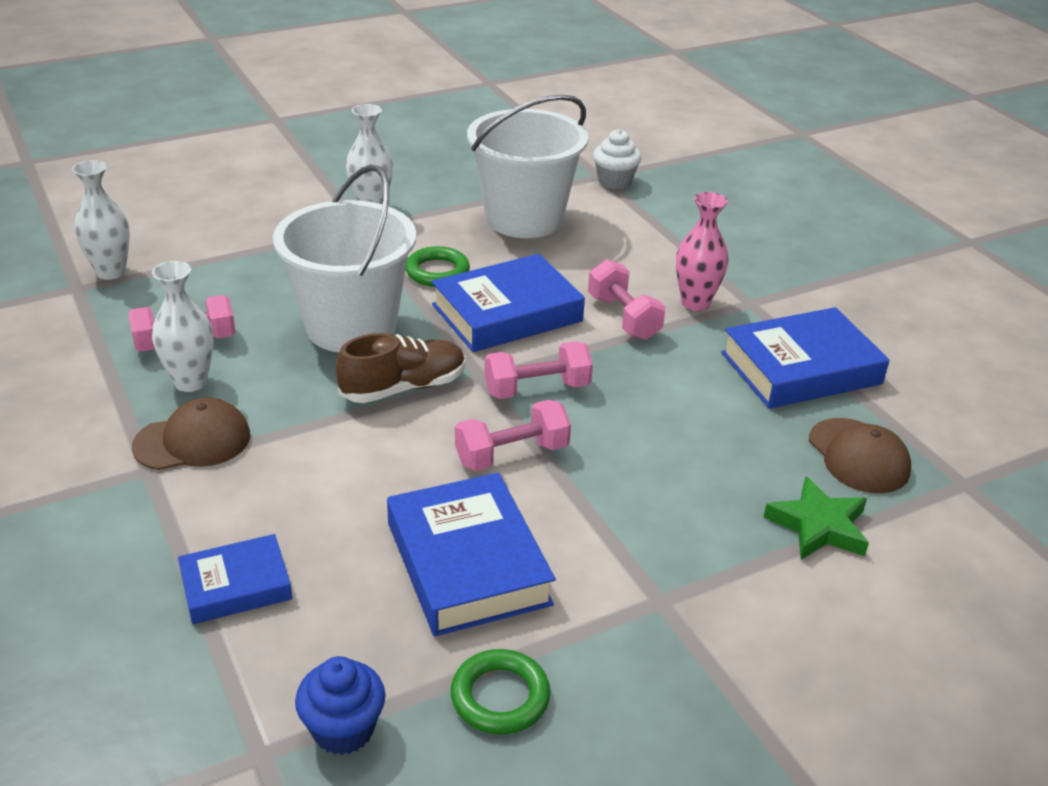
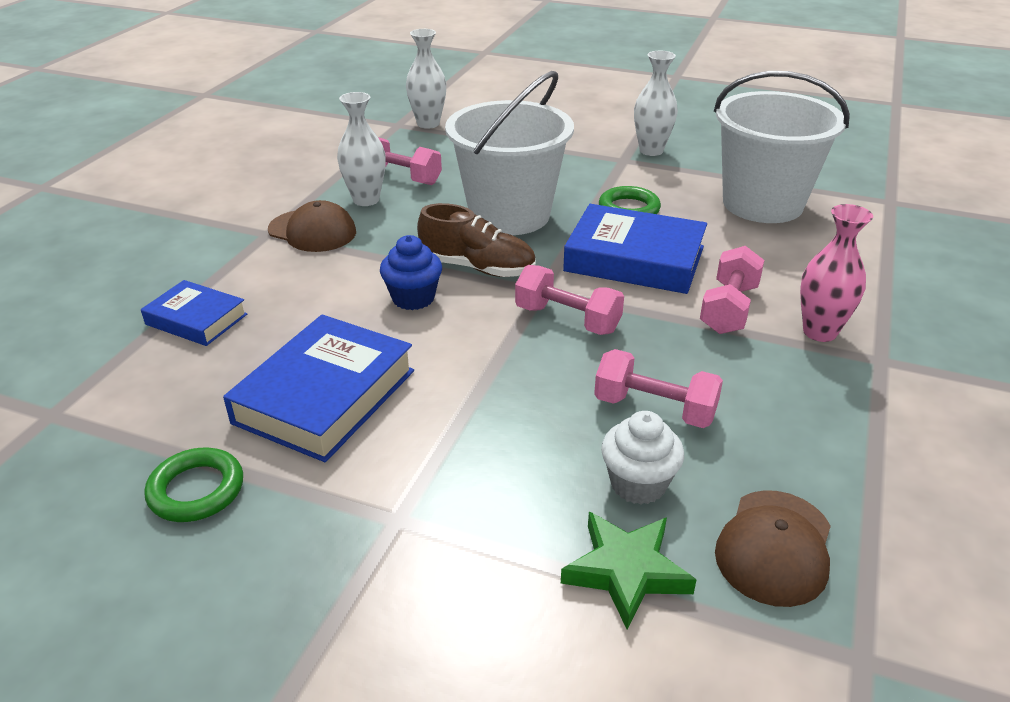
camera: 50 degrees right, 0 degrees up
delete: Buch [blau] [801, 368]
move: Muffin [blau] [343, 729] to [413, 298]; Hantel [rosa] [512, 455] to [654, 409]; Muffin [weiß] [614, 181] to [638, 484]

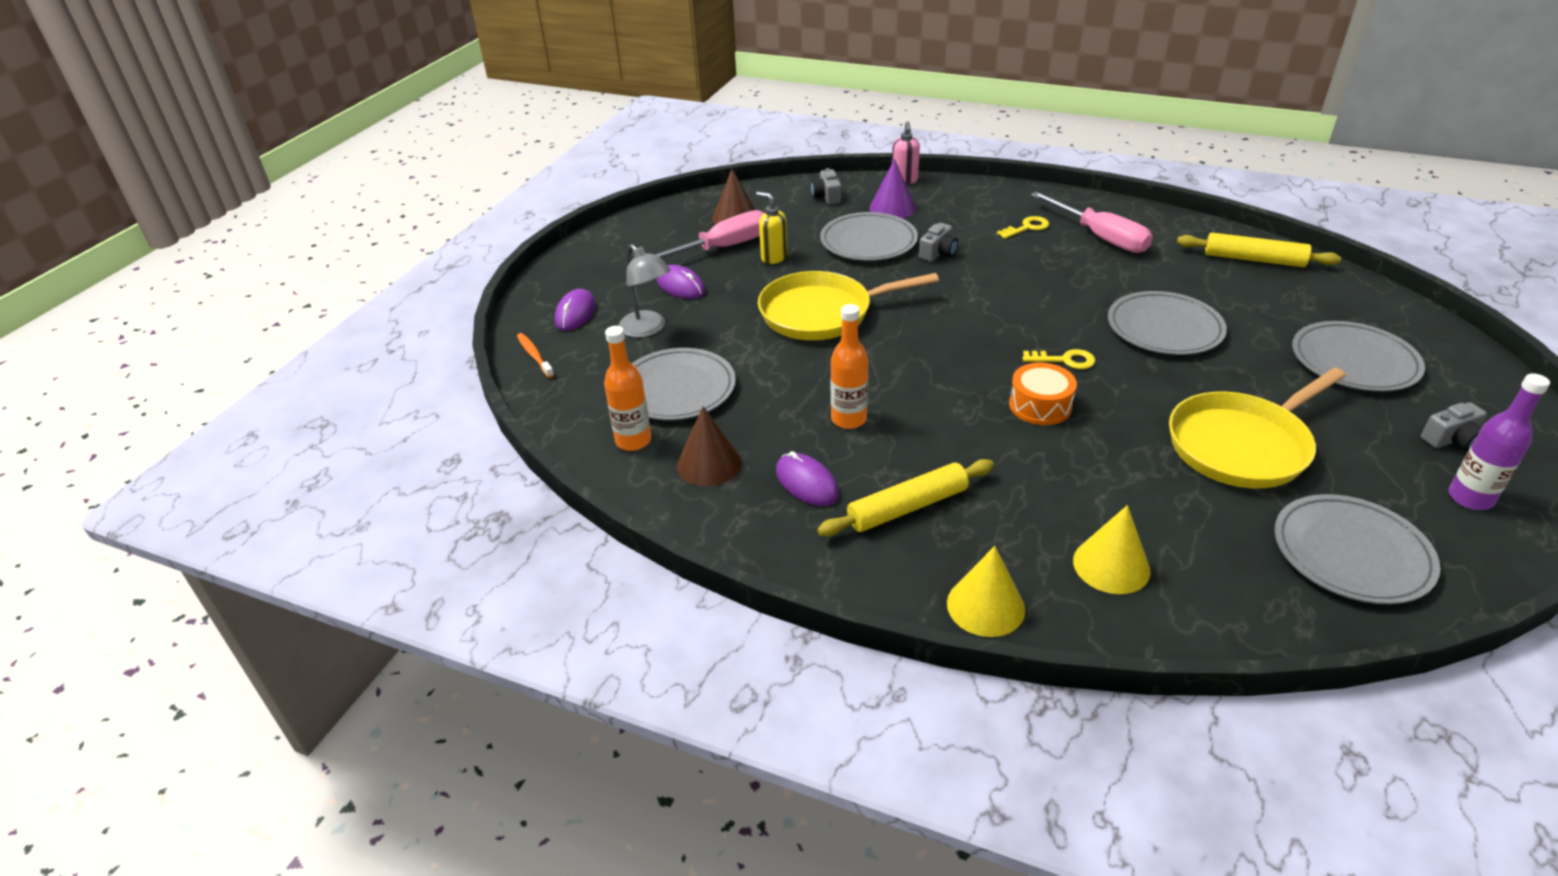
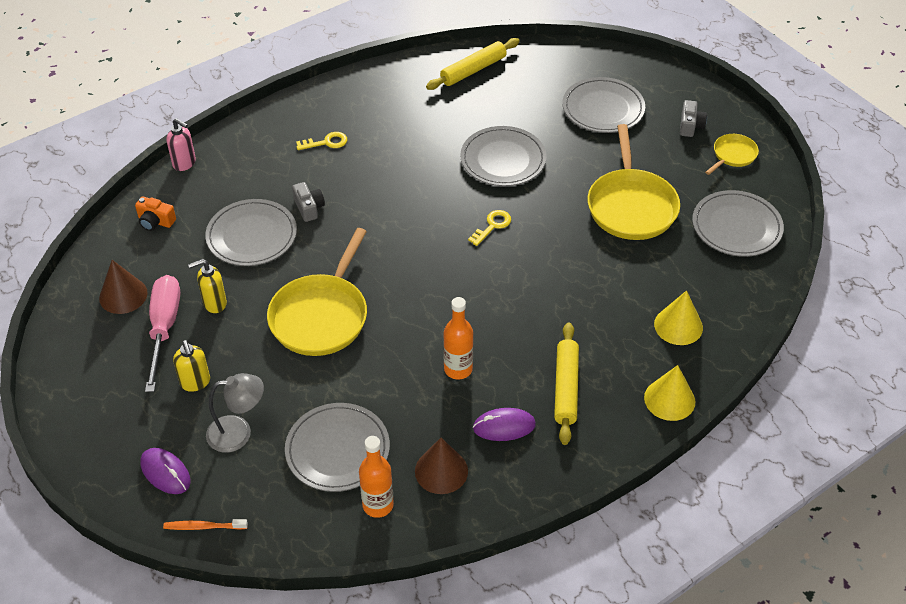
camera: 60 degrees left, 10 degrees up
delete: Kegel [lila] [892, 208]; Trommel [orange] [1040, 405]; Schraubenzieher [rosa] [1100, 237]
replace: Computermaus [lila] [681, 286] to Seifenspender [gelb] [195, 382]; Flasche [lila] [1470, 498] to Pfanne [gelb] [733, 155]
recolor: Kamera [grau] [827, 196] to Kamera [orange] [155, 221]
rotate: Schlüssel [gelb] [1027, 227] = [326, 142] 75 degrees clockwise

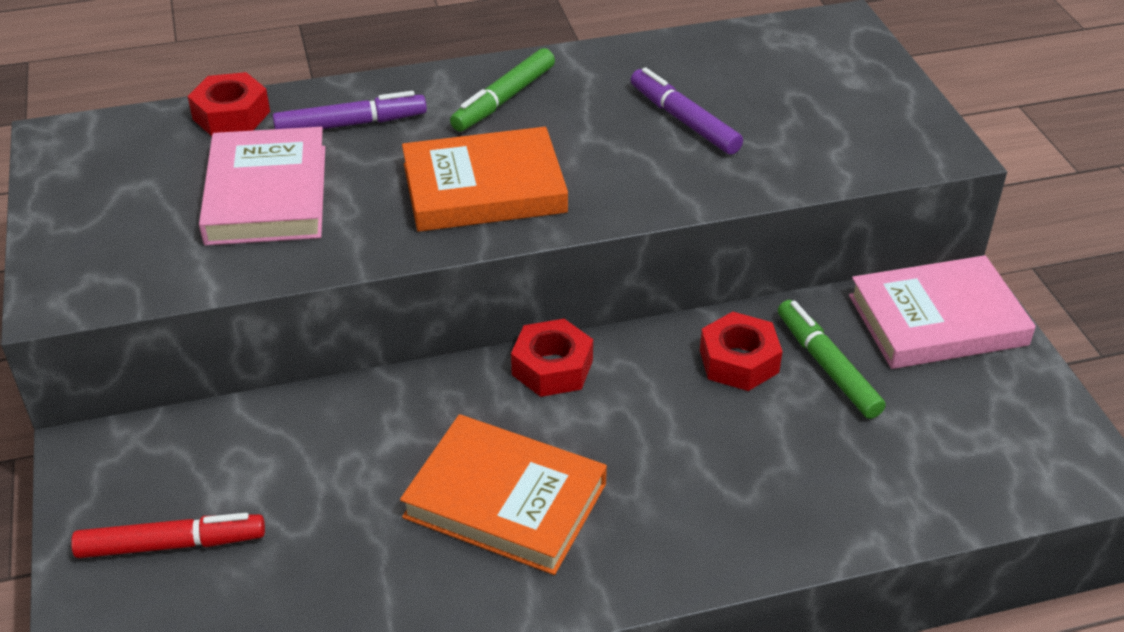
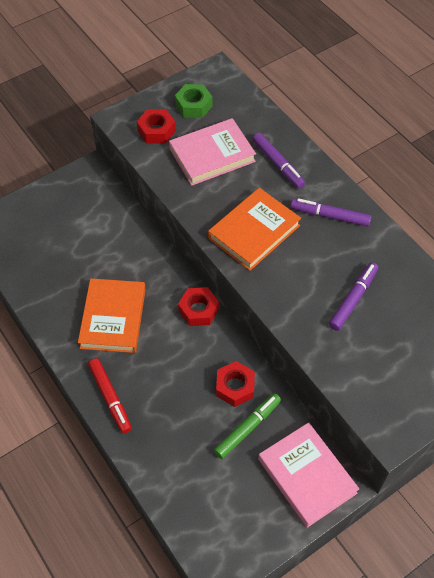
camera: 70 degrees right, 15 degrees up
insert: Sechskantmutter [grün] [193, 105]
move: Filzstift [rot] [171, 545] to [110, 398]; Sechskantmutter [rot] [231, 115] to [156, 131]
recolor: Filzstift [grün] [503, 99] to Filzstift [lila] [330, 216]
rotate: Buch [orange] [484, 188] = [254, 232] 75 degrees clockwise

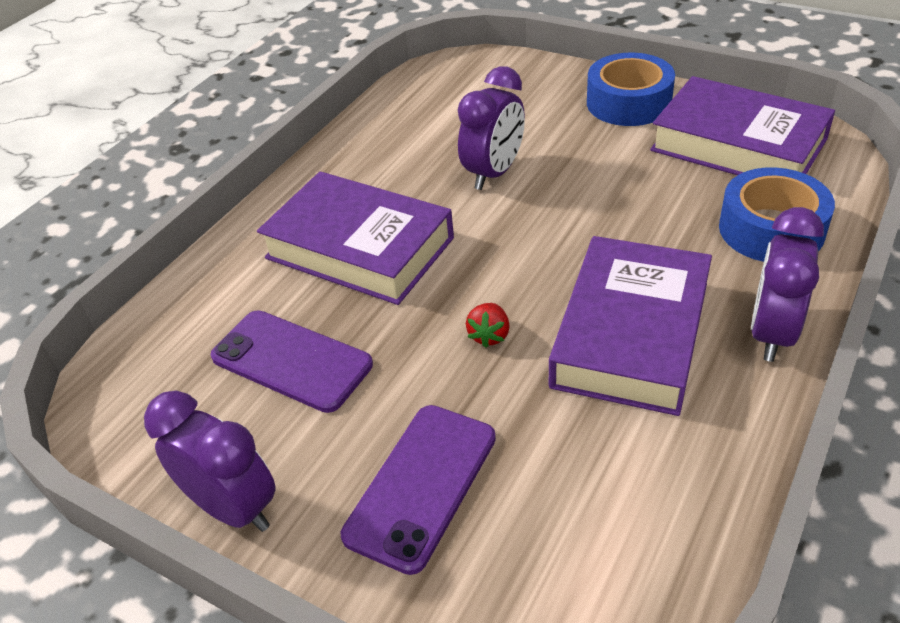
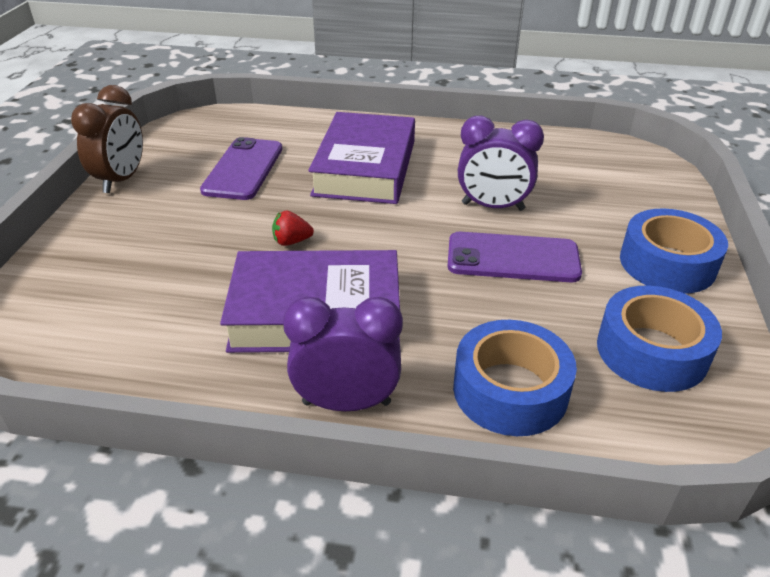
camera: 65 degrees right, 5 degrees down
move: Handy [lila] [421, 485] to [513, 258]
replace: Buch [lila] [738, 144] to Klebeband [blau] [651, 351]
recolor: Wecker [lila] [233, 507] to Wecker [braun] [121, 180]

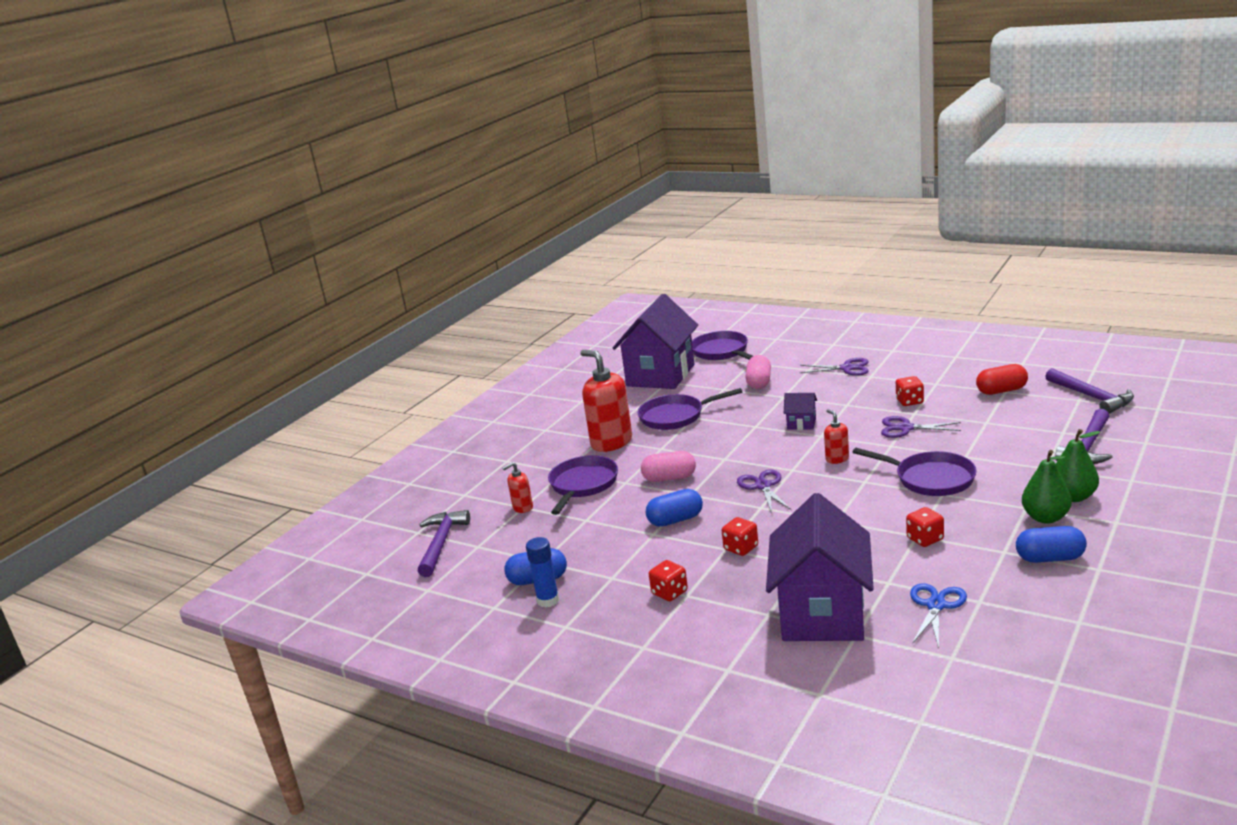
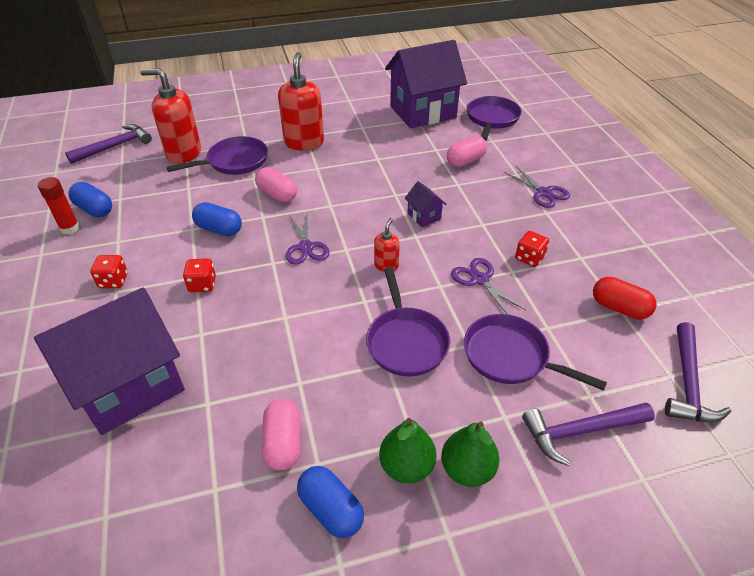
camera: 40 degrees right, 20 degrees up
delete: Spielwürfel [rot] [925, 539]; Schere [blau] [936, 605]
insert: Kapsel [rosa] [283, 443]
move: Pfanne [lila] [675, 416] to [510, 356]
recolor: Klebestift [blau] [548, 600] to Klebestift [rot] [70, 228]
rotate: Schere [lila] [763, 486] = [306, 247] 135 degrees clockwise
resize: Seifenspender [rot] [522, 508] = [183, 153] x2.05

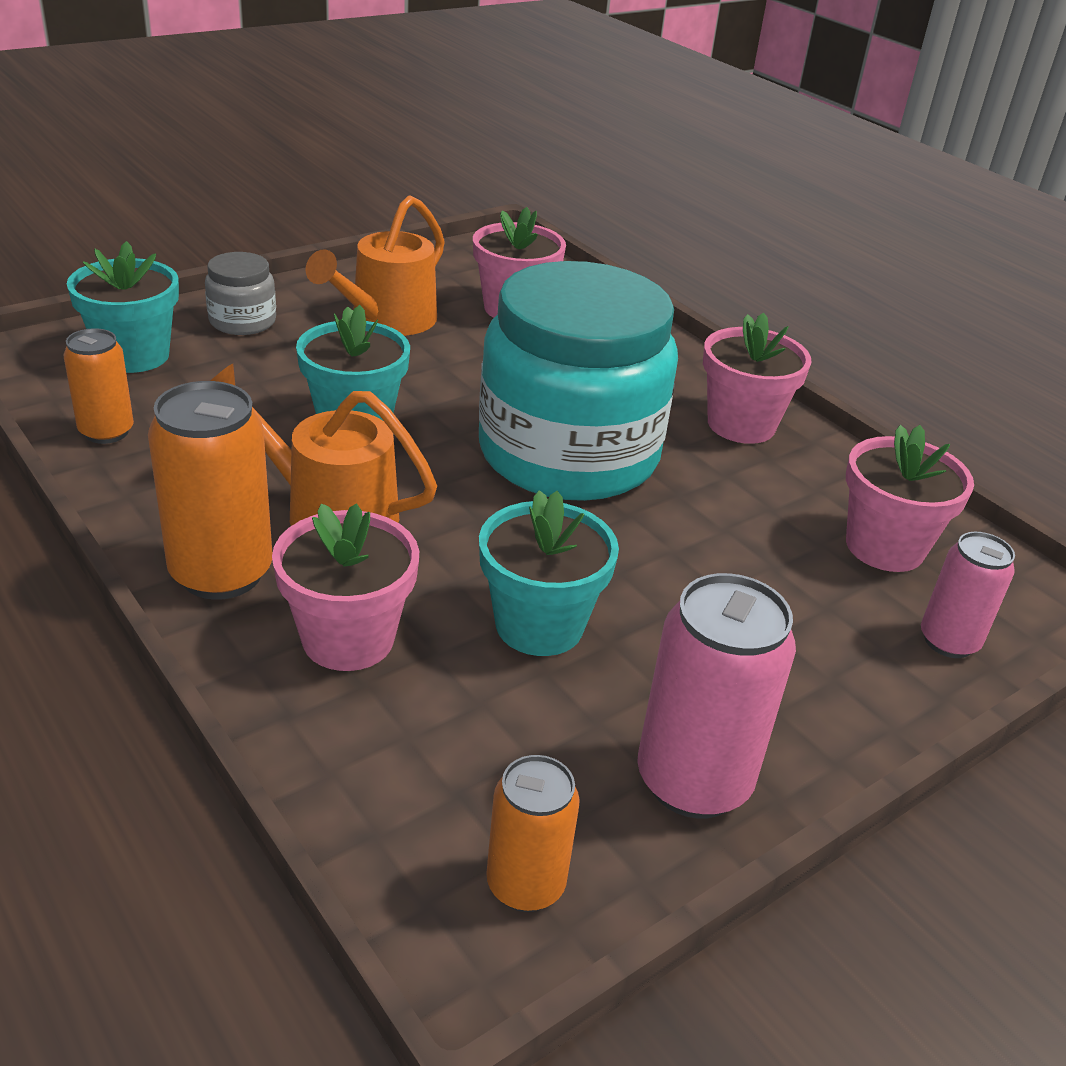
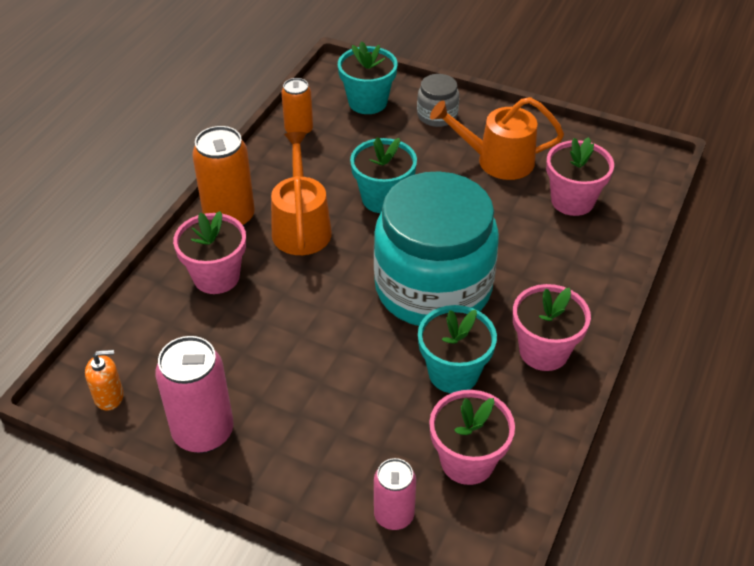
camera: 65 degrees right, 10 degrees up
move: Blumentopf [türkis] [539, 625] to [453, 373]
replace: Dose [orange] [525, 884] to Seifenspender [orange] [109, 396]

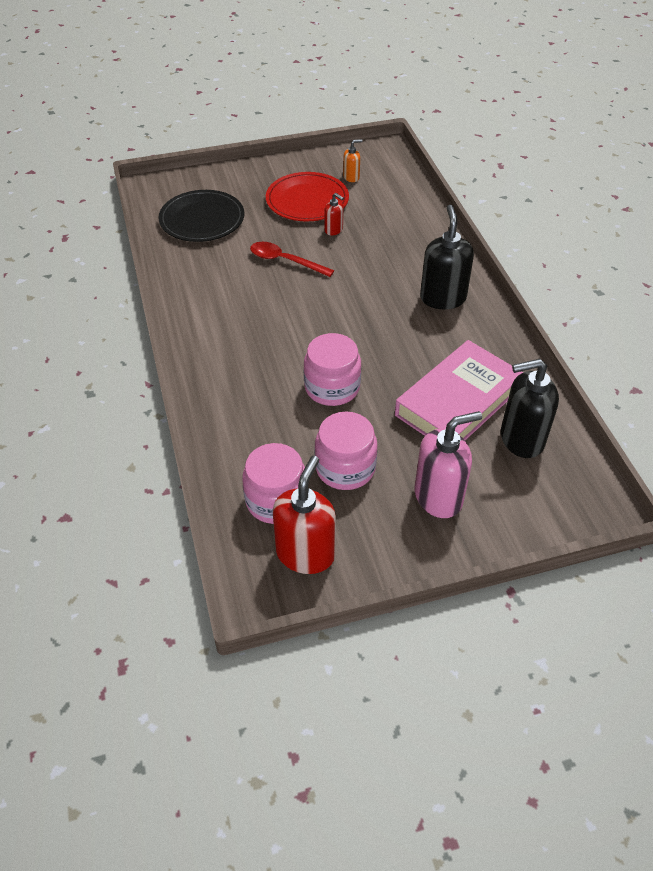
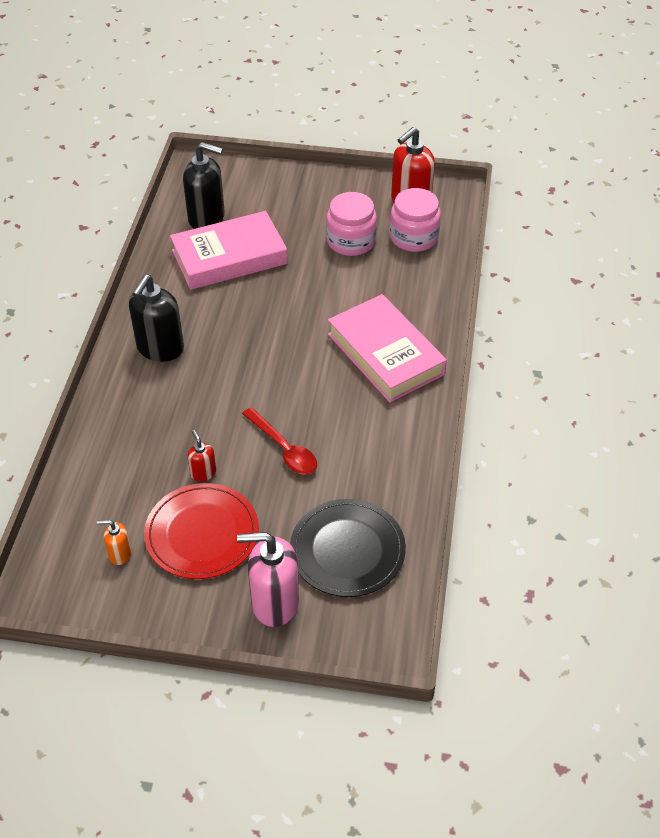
camera: 155 degrees left, 0 degrees up
delete: Einmachglas [rosa] [332, 387]
insert: Buch [rosa] [385, 354]
move: Seifenspender [rosa] [439, 497] to [274, 603]

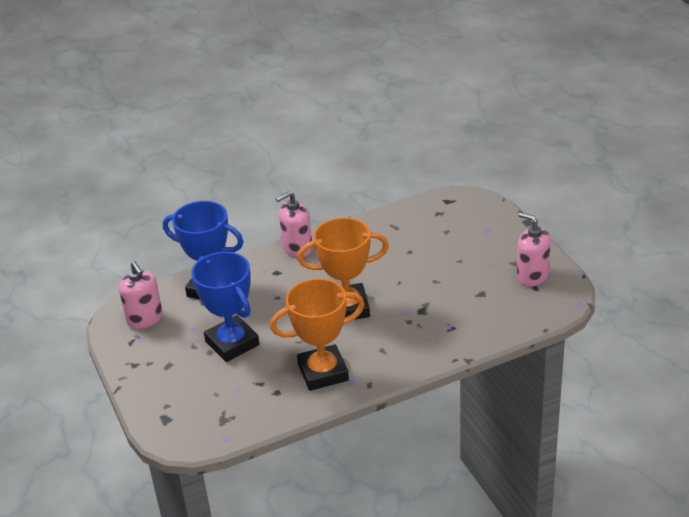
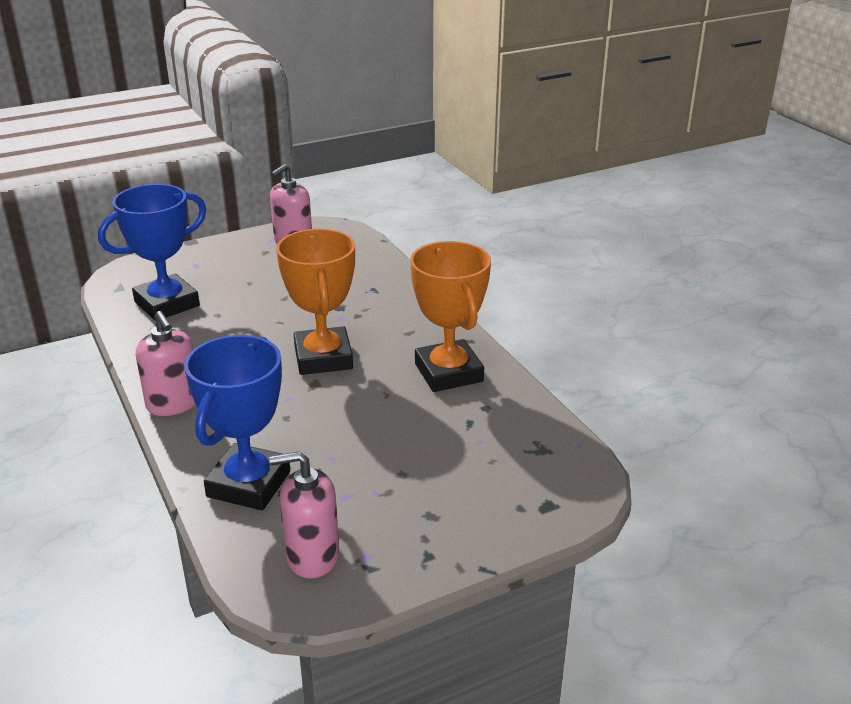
camera: 95 degrees left, 5 degrees down
move: Pokal [blau] [232, 343] to [167, 304]
rotate: Seifenspender [rosa] [145, 319] = [312, 556] 150 degrees counterclockwise

